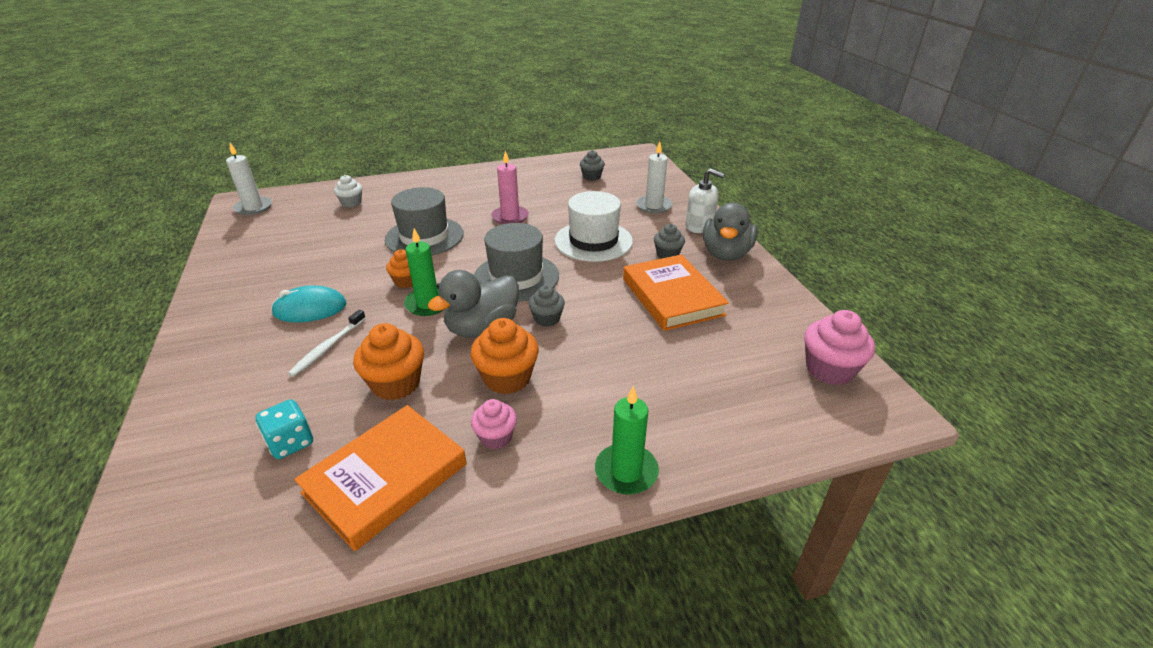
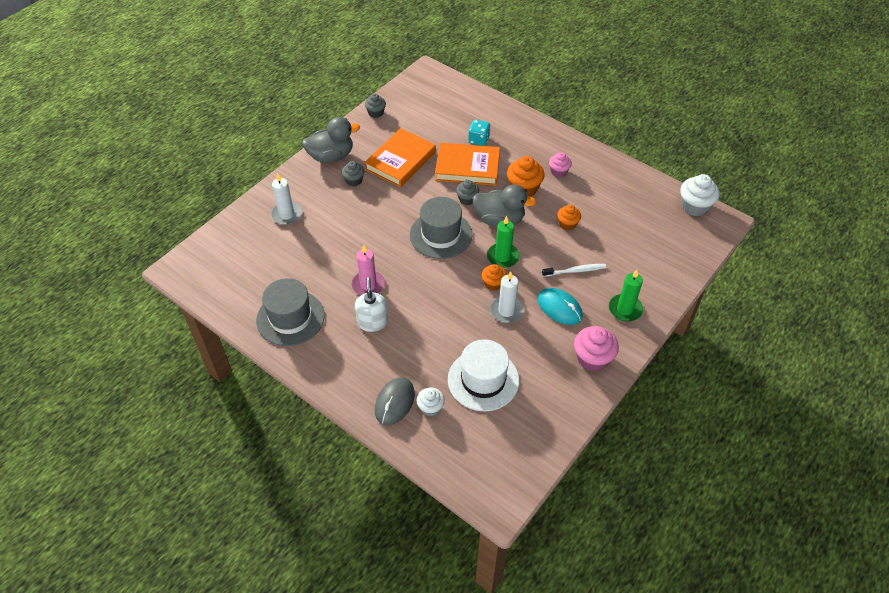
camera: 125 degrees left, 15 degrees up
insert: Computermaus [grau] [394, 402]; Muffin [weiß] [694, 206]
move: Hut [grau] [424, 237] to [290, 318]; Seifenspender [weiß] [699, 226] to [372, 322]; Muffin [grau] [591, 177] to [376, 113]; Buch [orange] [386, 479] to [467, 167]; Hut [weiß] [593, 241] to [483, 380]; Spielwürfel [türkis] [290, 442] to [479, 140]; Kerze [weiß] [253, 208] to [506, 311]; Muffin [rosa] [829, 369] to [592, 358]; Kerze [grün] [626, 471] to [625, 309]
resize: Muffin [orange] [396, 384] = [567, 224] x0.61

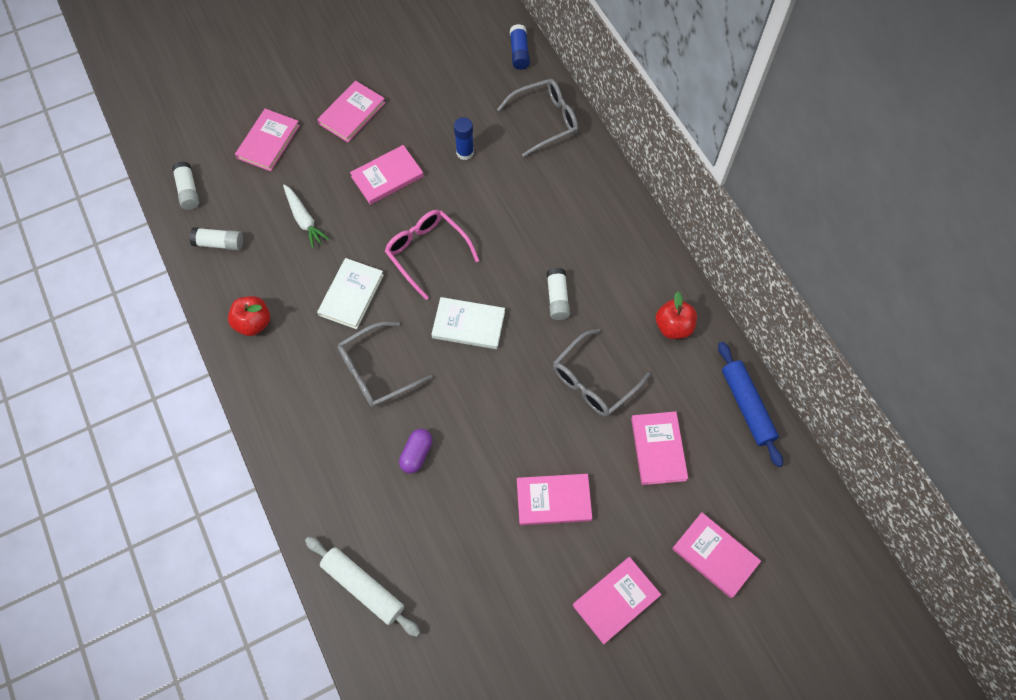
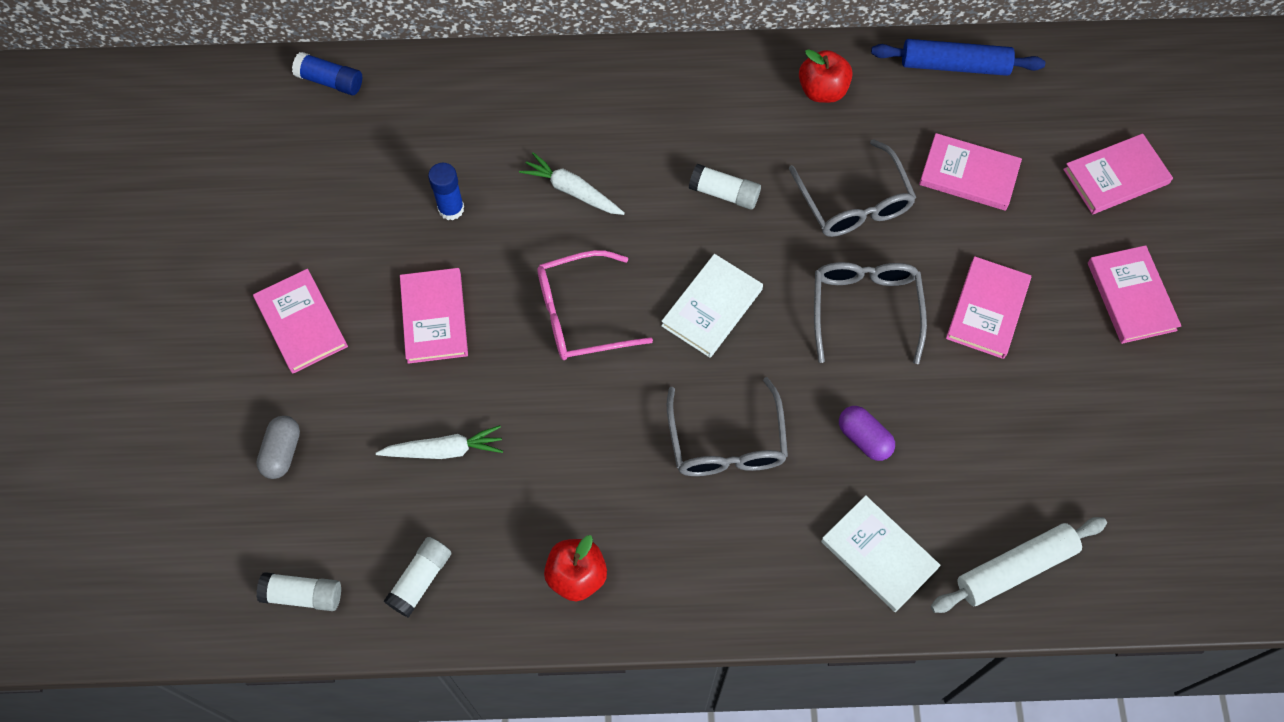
camera: 65 degrees left, 0 degrees up
insert: Karotte [weiß] [572, 191]
move: Brille [grau] [545, 120] to [865, 308]; Buch [weiß] [351, 295] to [878, 555]
replace: Buch [rosa] [268, 142] to Kapsel [grau] [282, 452]

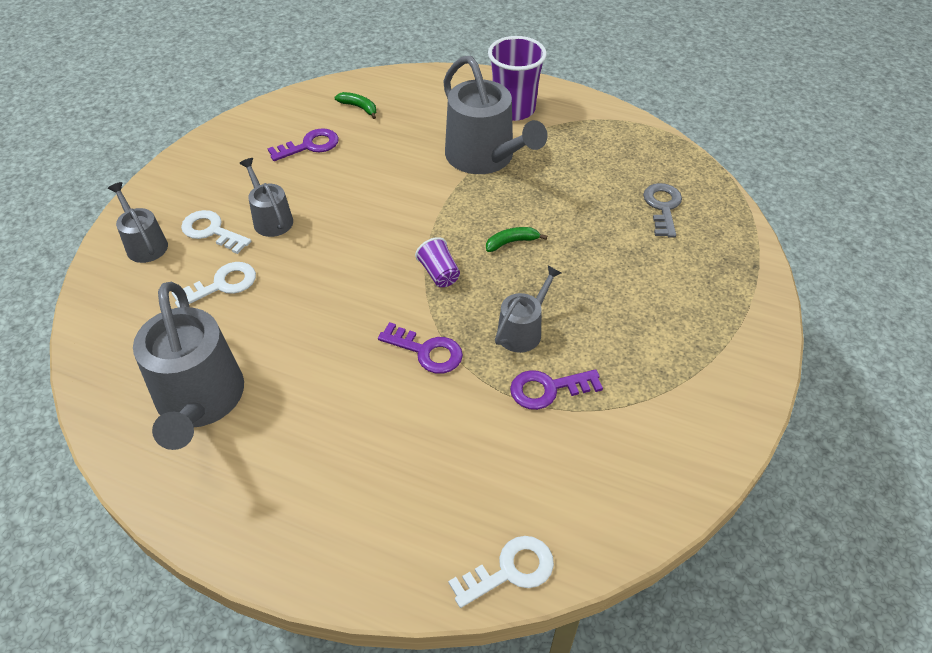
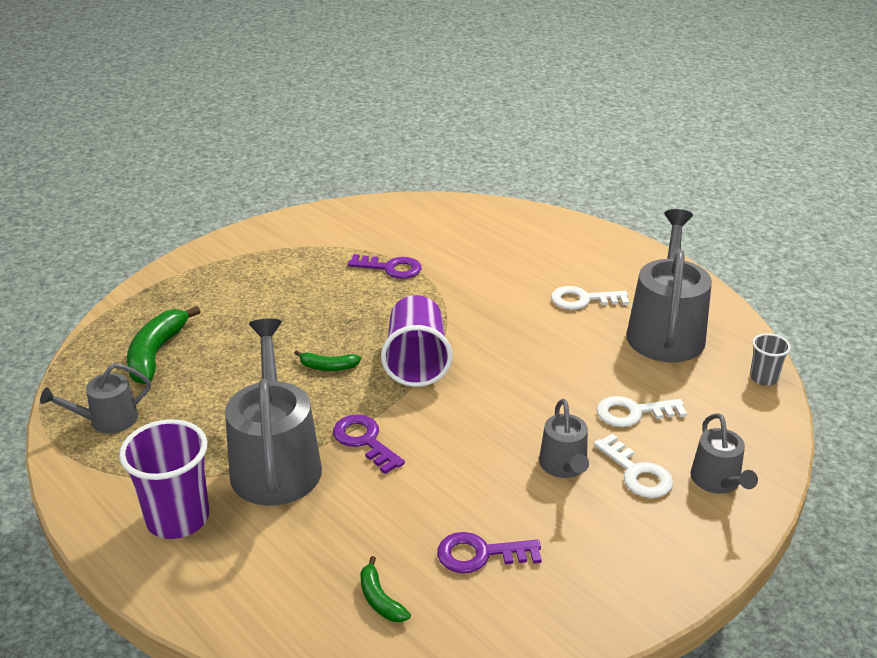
camera: 155 degrees left, 15 degrees down
insert: Becher [grau] [763, 378]
move: Gießkanne [grau] [523, 330] to [107, 420]; Schlüssel [lila] [426, 351] to [364, 441]; Schlüssel [weiß] [510, 570] to [583, 300]
replace: Schlüssel [grau] [662, 207] to Banane [grün] [156, 354]
resize: Becher [lila] [439, 273] = [416, 361] x1.92

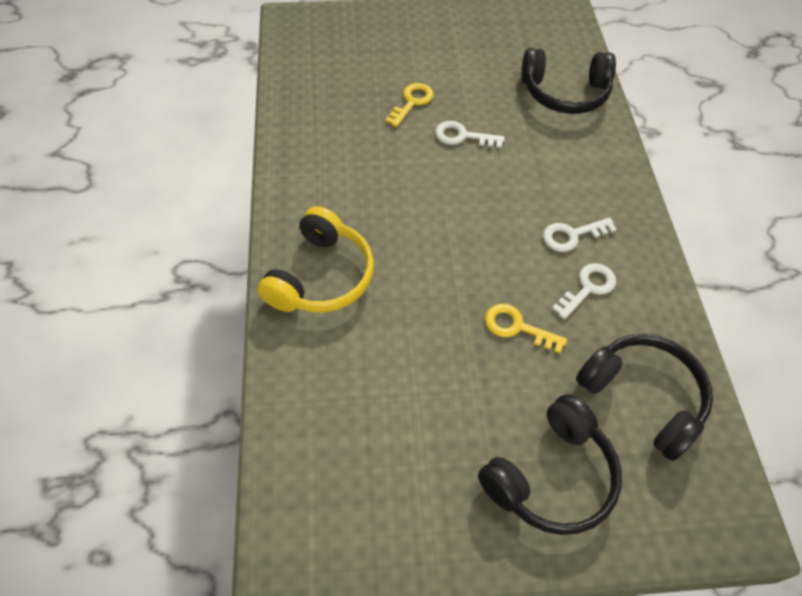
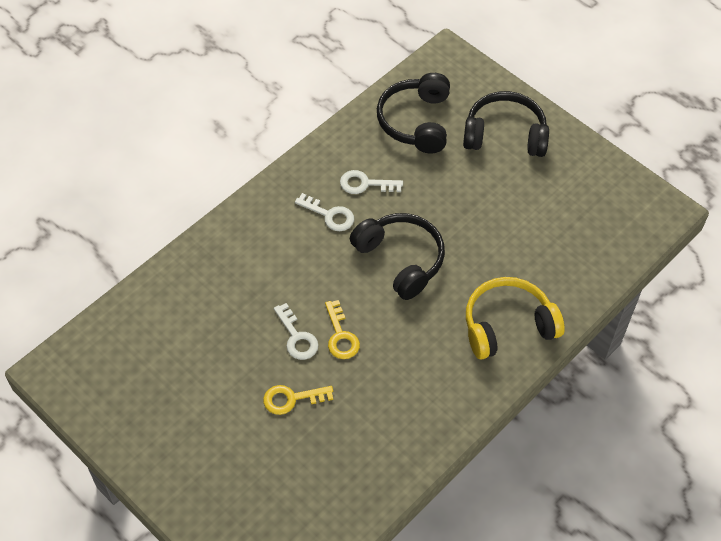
camera: 130 degrees left, 0 degrees up
move: Schlüssel [gelb] [516, 327] to [341, 336]; Kopfhörer [schwarz] [564, 93] to [400, 259]

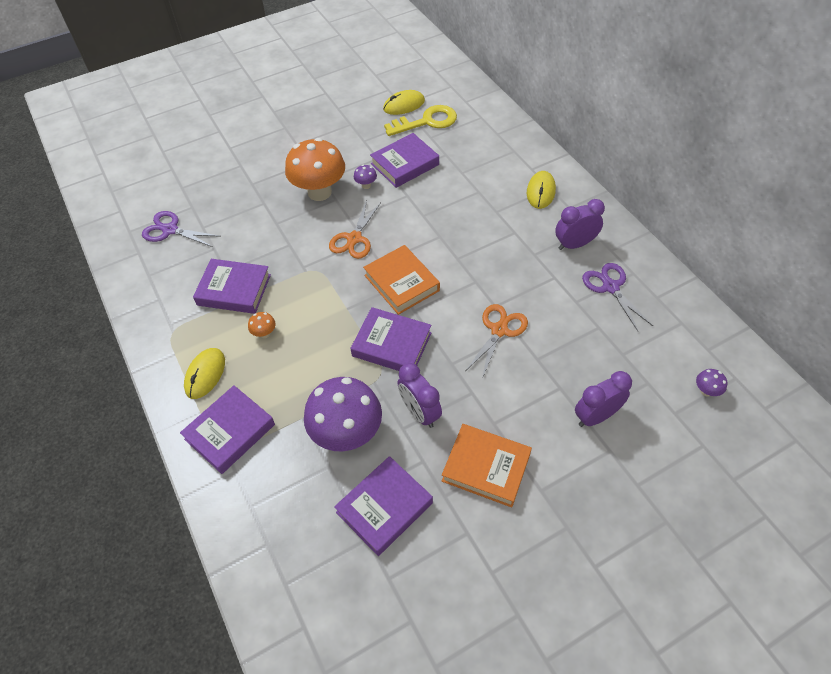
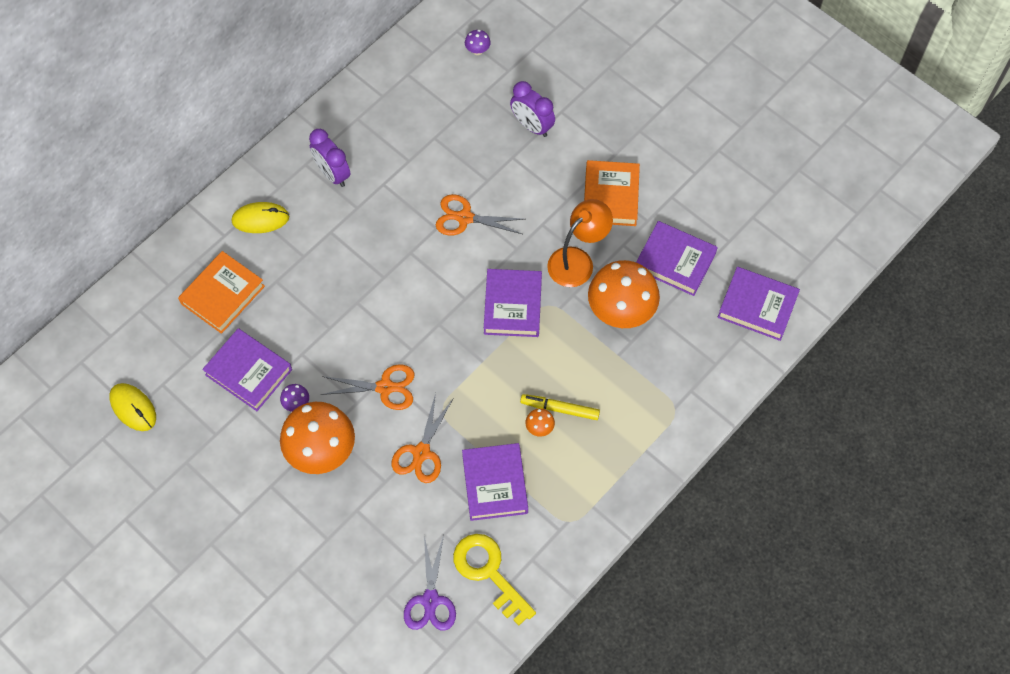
camera: 110 degrees left, 10 degrees up
delete: Computermaus [gelb] [205, 374]; Schere [lila] [610, 287]
insert: Schere [orange] [421, 452]; Filzstift [gelb] [560, 409]
move: Buch [orange] [401, 283] to [223, 295]; Schlüssel [gelb] [426, 121] to [489, 573]; Buch [lila] [230, 432] to [757, 306]
replace: Wecker [lila] [419, 412] to Lampe [orange] [577, 260]
recolor: Pilz [lila] [347, 434] to Pilz [orange] [621, 312]

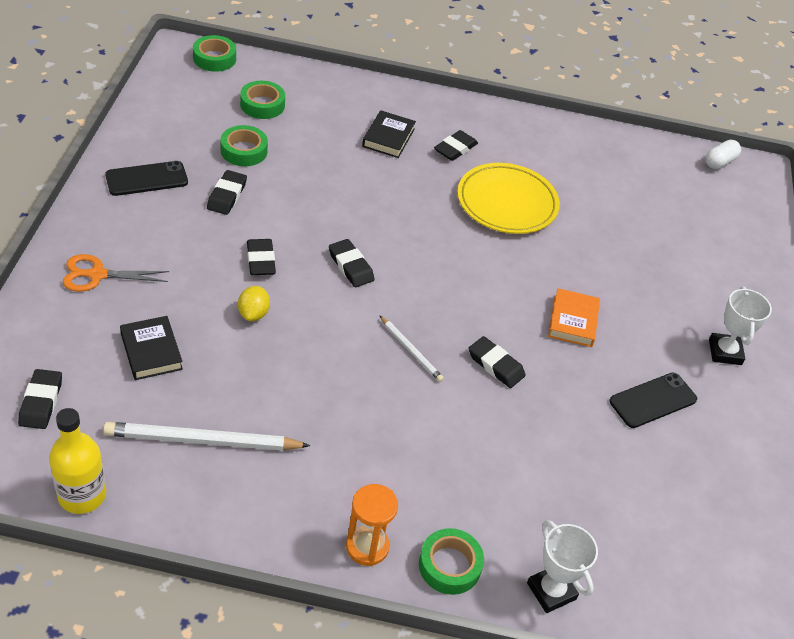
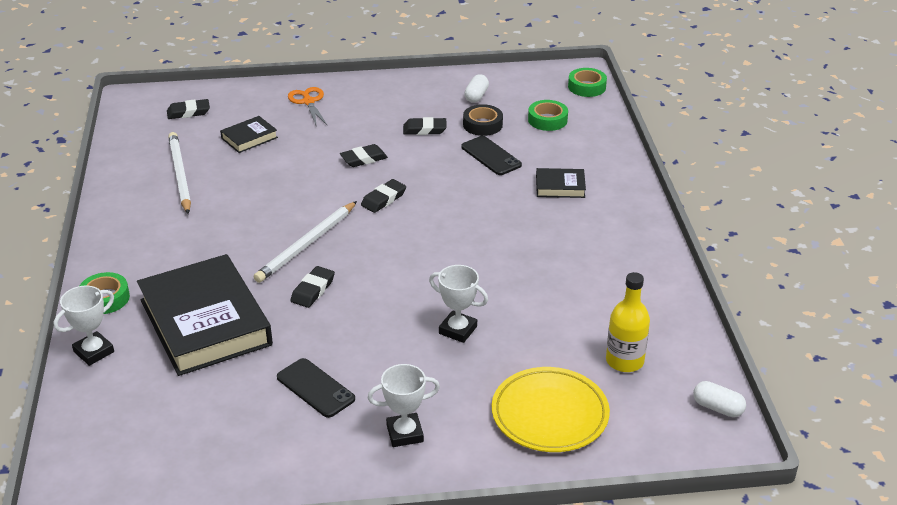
camera: 80 degrees right, 10 degrees down
delete: Zitrone [gelb] [253, 313]; Sanduhr [orange] [367, 547]; Radiergummi [schwarz] [455, 149]; Buch [orange] [573, 321]
insert: Buch [schwarz] [205, 322]; Pokal [weiß] [458, 330]; Kapsel [weiß] [476, 96]
move: Handy [schwarz] [146, 179] to [491, 156]; Teller [gelb] [507, 203] to [549, 414]; Flasche [gelb] [82, 495] to [624, 361]
recolor: Klebeband [grün] [244, 151] to Klebeband [schwarz] [482, 125]
resize: Bleistift [weiß] [411, 350] = [307, 244] x1.85

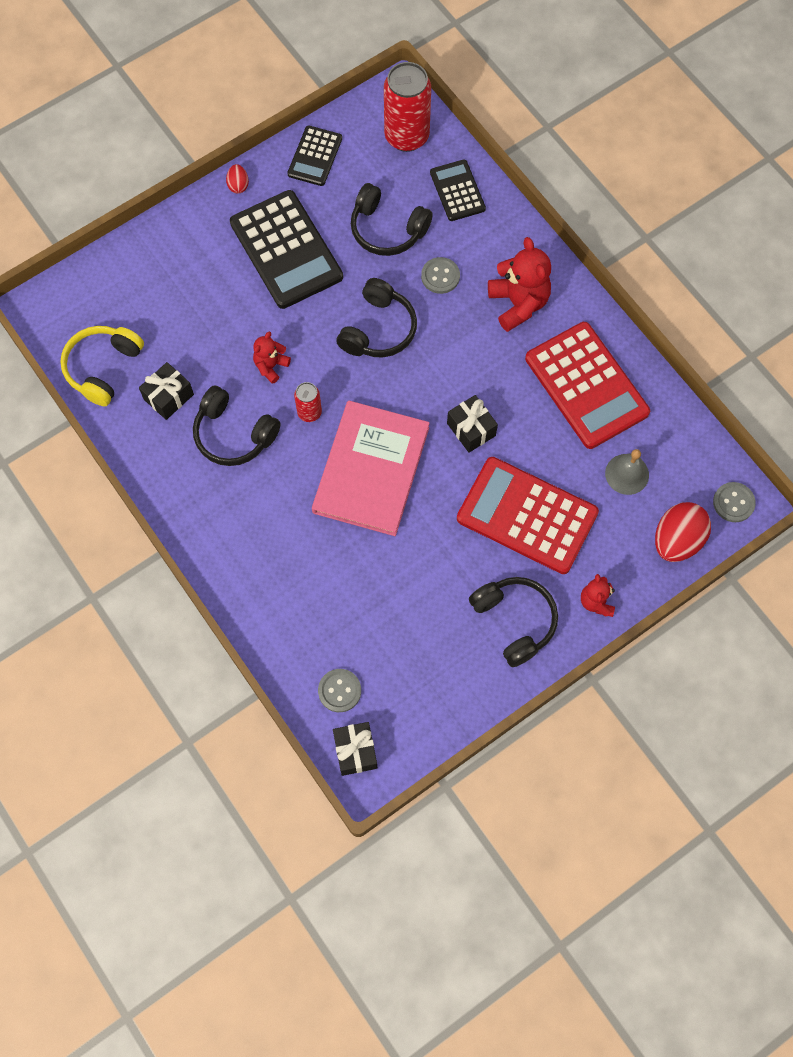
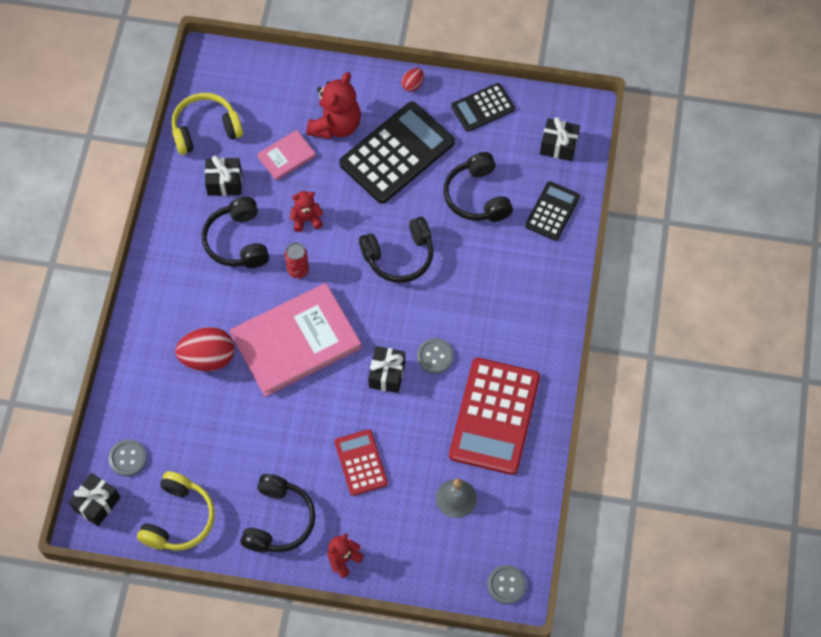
camera: 45 degrees right, 5 degrees down
insert: Kopfhörer [gelb] [179, 519]; Buch [rosa] [286, 156]
move: Ei [rot] [677, 540] to [208, 358]; Teddybär [rot] [518, 303] to [336, 125]; Knopf [grau] [440, 276] to [435, 356]
replace: Dose [rot] [406, 136] to Geschenk [schwarz] [558, 146]
rotate: Taschenrechner [schwarz] [286, 250] = [397, 153] 150 degrees counterclockwise
resize: Taschenrechner [rot] [527, 515] = [361, 462] x0.55

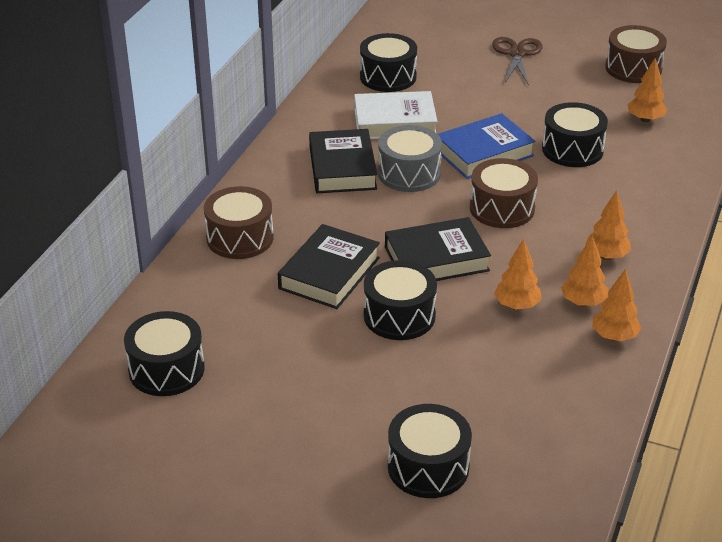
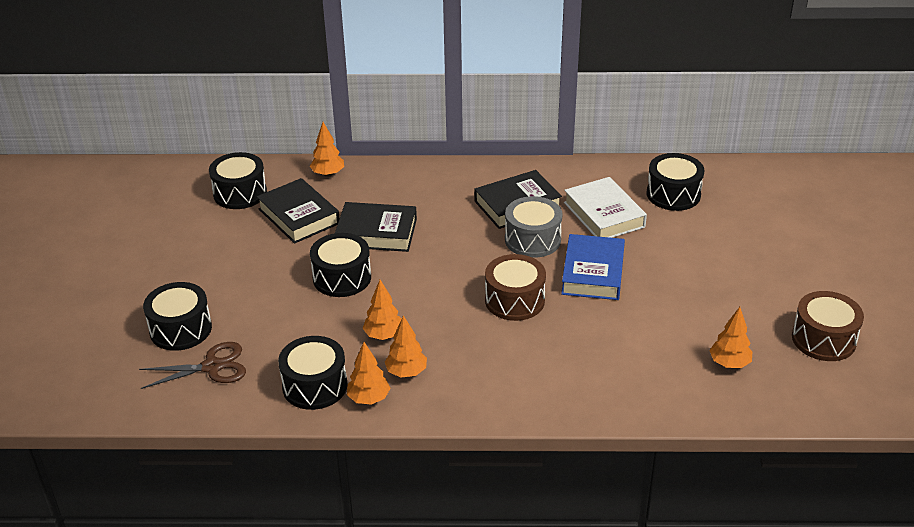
camera: 70 degrees right, 0 degrees up
delete: Trommel [braun] [240, 238]
move: Schere [braun] [517, 54] to [212, 367]; Buch [schwarz] [436, 259] to [299, 216]; Trommel [schwarz] [572, 149] to [315, 386]; Baum [orange] [606, 256] to [328, 174]
rotate: Buch [blau] [484, 153] = [593, 273] 60 degrees clockwise

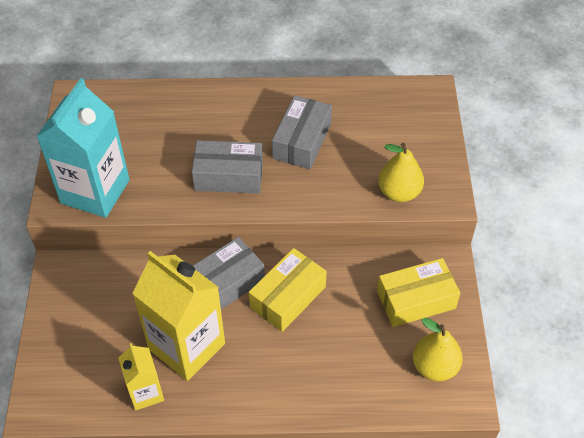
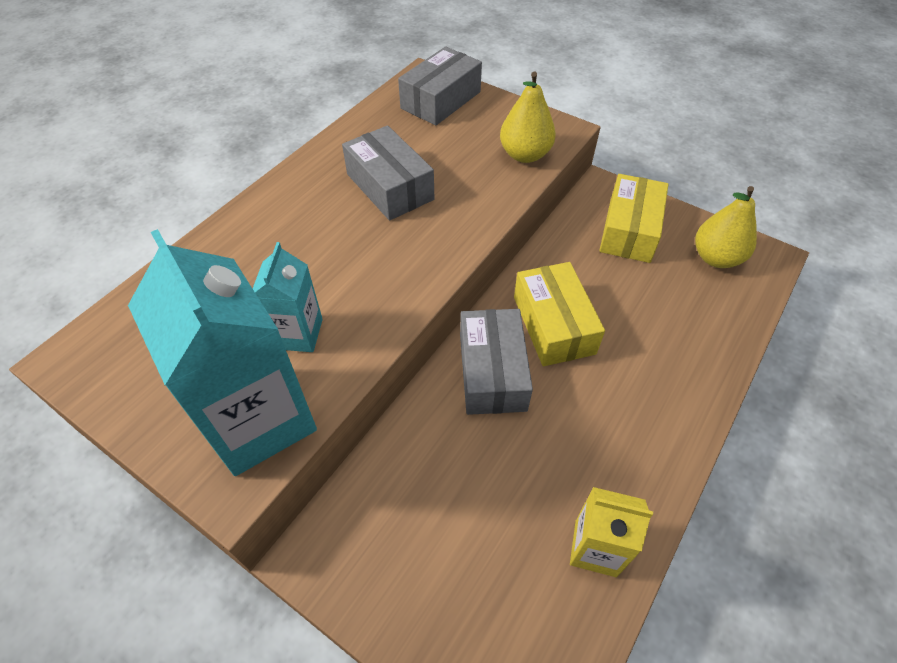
camera: 55 degrees left, 0 degrees up
delete: Getränkekarton [gelb] [187, 346]
insert: Getränkekarton [türkis] [297, 334]
move: Schachtel [grau] [229, 176] to [440, 100]

